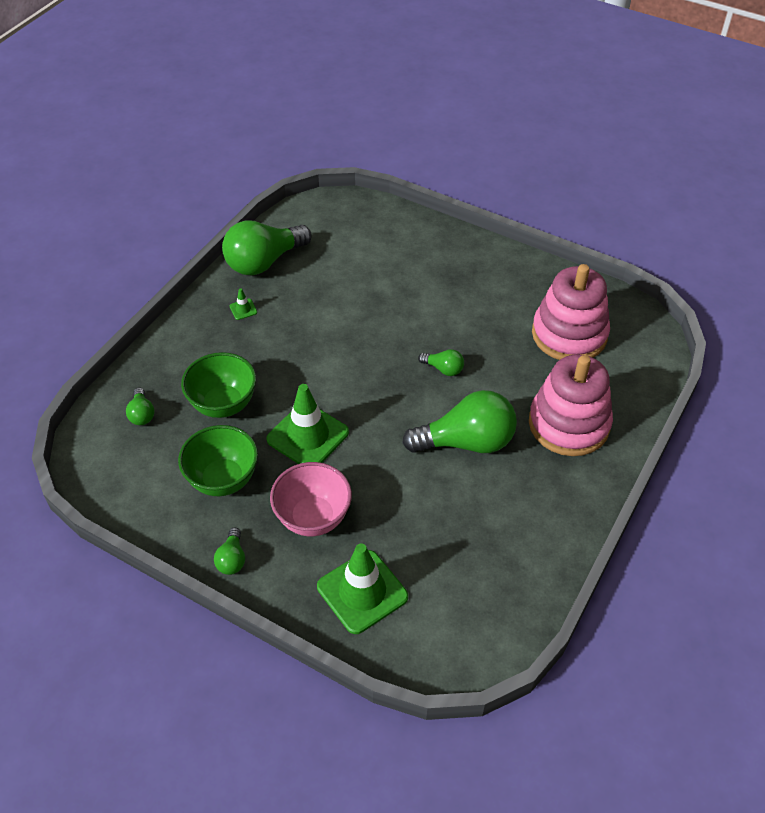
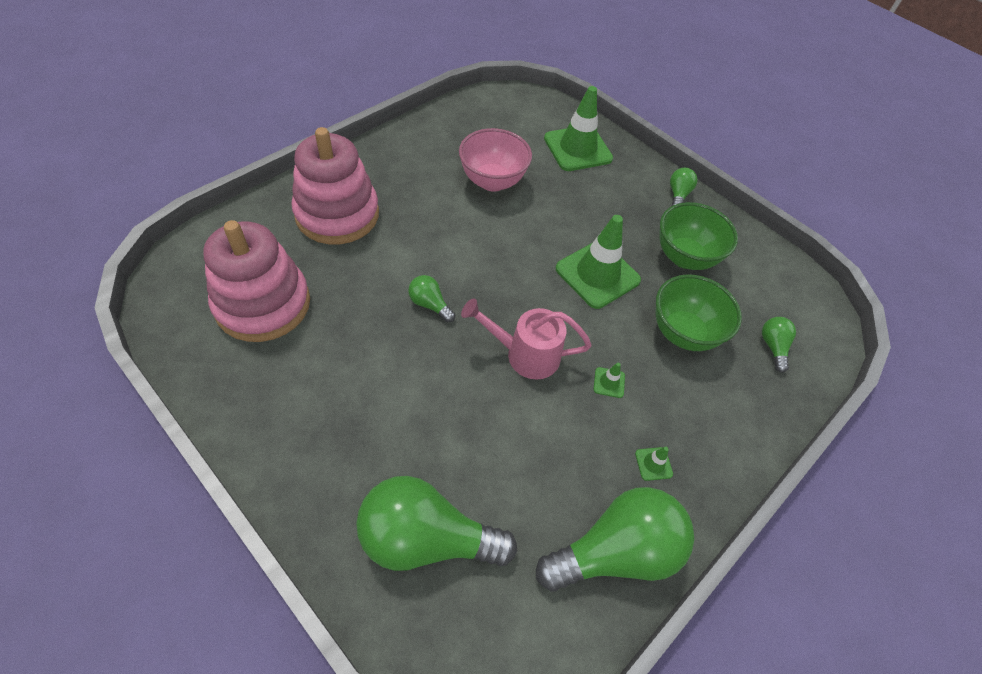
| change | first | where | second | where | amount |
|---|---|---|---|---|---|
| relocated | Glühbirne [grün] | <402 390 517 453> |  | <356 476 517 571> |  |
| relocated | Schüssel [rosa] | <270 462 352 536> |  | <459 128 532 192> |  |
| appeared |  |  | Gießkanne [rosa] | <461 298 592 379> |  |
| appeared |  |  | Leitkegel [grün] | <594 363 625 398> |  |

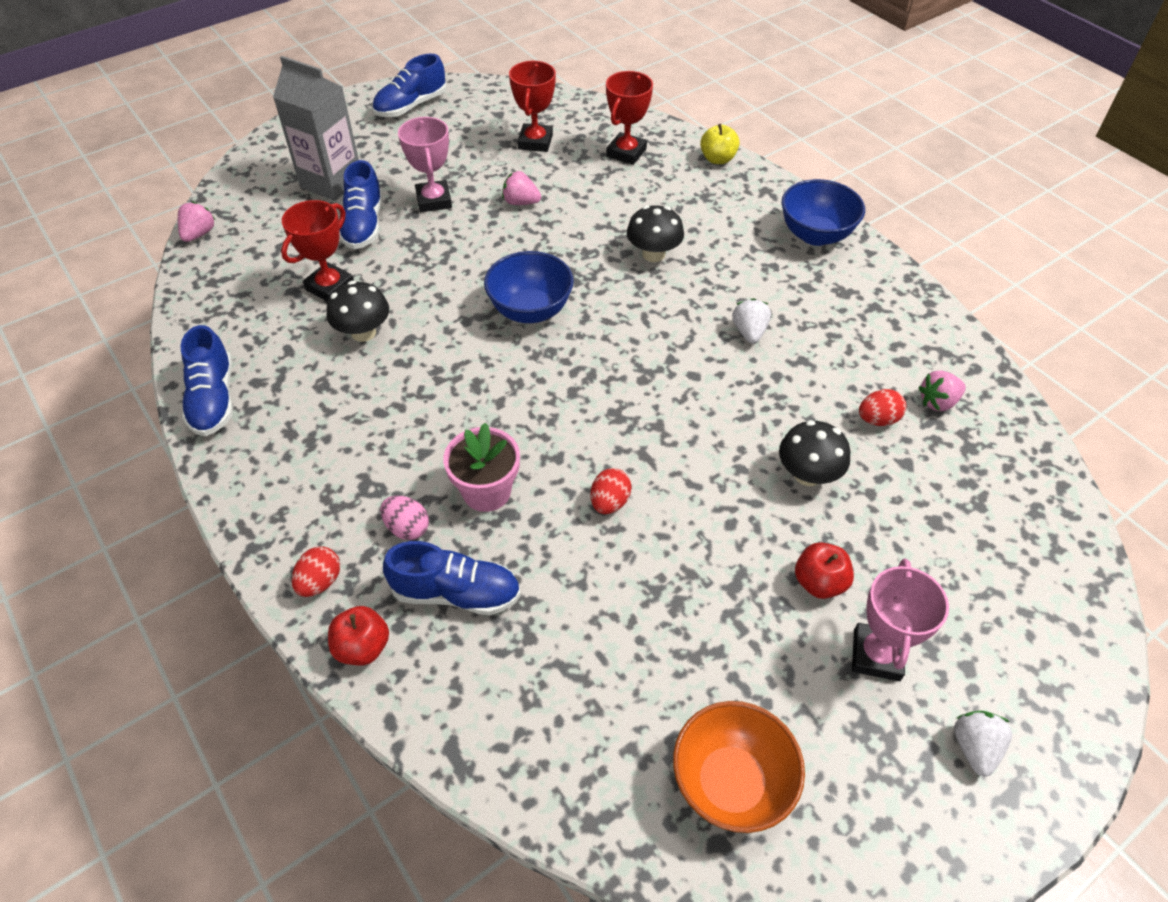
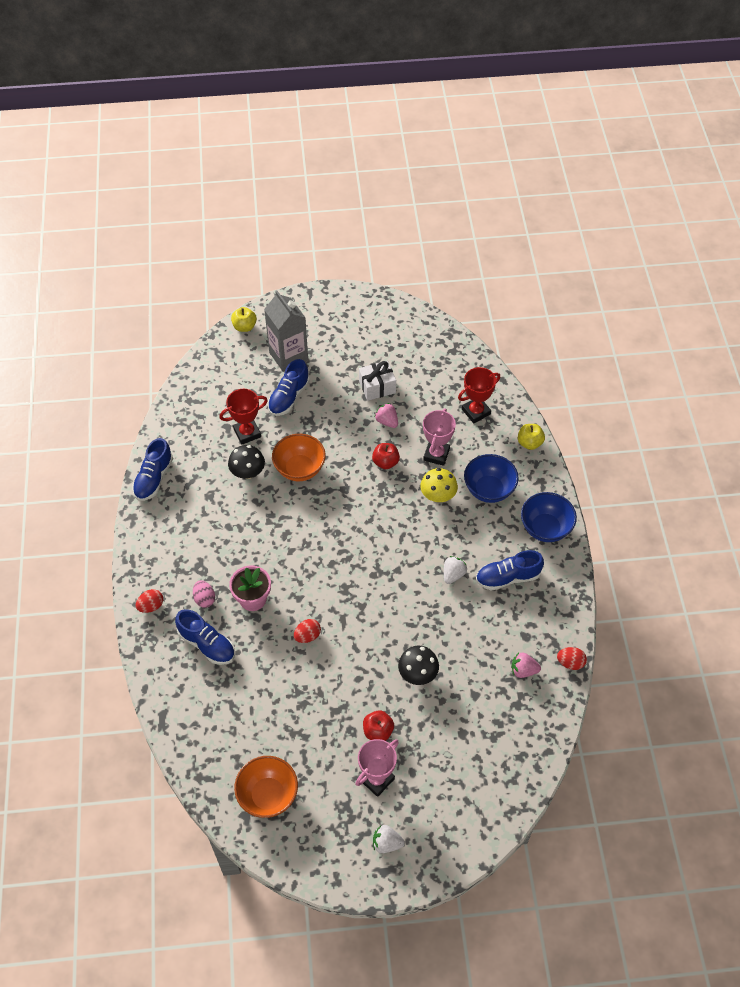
| change | first | where | second | where | amount |
|---|---|---|---|---|---|
| appeared |  |  | Apfel [gelb] | <231 307 257 332> |  |
| appeared |  |  | Schüssel [orange] | <272 434 326 481> |  |
| appeared |  |  | Geschenk [weiß] | <359 361 396 401> |  |
| relocated | Apfel [rot] | <328 606 389 666> |  | <372 443 400 469> |  |
| spun | Erdbeere [weiß] | <954 710 1012 777> |  | <373 825 405 853> | 120 degrees counterclockwise |
| colour | Pilz [schwarz] | <627 205 684 262> | Pilz [gelb] | <420 468 458 502> |  |
| relocated | Pokal [rosa] | <398 117 452 212> |  | <423 408 456 466> |  |
| relocated | Schüssel [blau] | <484 251 574 323> |  | <464 454 519 503> |  |
| relocated | Schuh [blau] | <372 54 447 117> |  | <476 550 544 591> |  |
| relocated | Ei [rot] | <859 389 906 426> |  | <557 647 587 670> |  |
| missing | Erdbeere [rosa] | <178 201 216 242> |  |  |  |
| missing | Pokal [rot] | <509 61 556 152> |  |  |  |

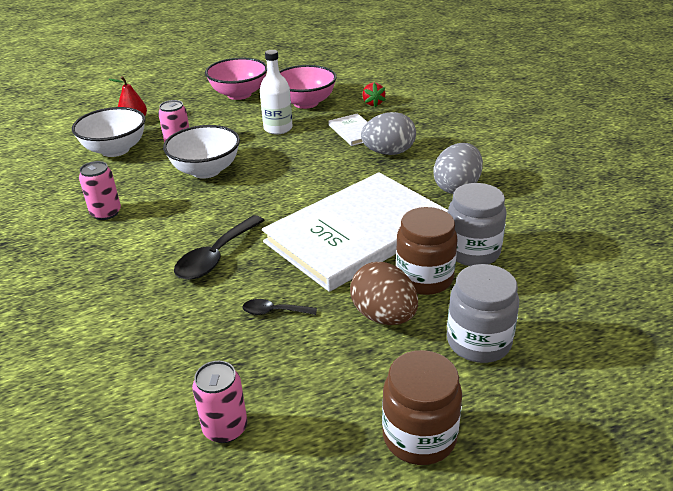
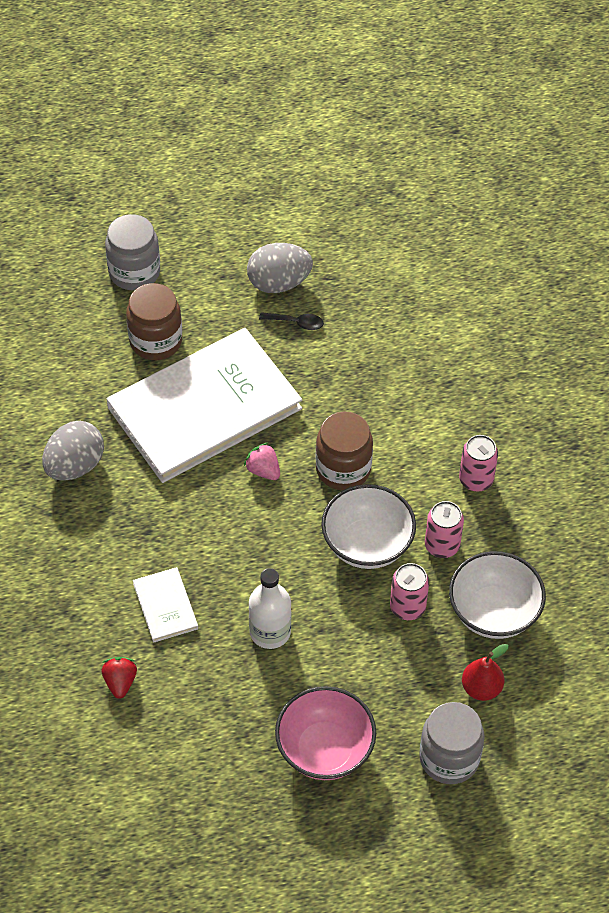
| change | first | where | second | where | amount |
|---|---|---|---|---|---|
| appeared |  |  | Erdbeere [rosa] | <244 442 280 480> |  |
| relocated | Ei [grau] | <361 112 416 155> |  | <247 243 313 293> |  |
| relocated | Einmachglas [braun] | <382 350 462 465> |  | <315 412 373 490> |  |
| relocated | Einmachglas [grau] | <448 183 507 266> |  | <419 702 485 784> |  |
| relocated | Dose [rosa] | <192 361 248 443> |  | <425 501 464 558> |  |
| missing | Löffel [schwarz] | <174 215 265 280> |  |  |  |
| missing | Schüssel [rosa] | <279 65 337 109> |  |  |  |
| missing | Ei [braun] | <350 262 418 325> |  |  |  |

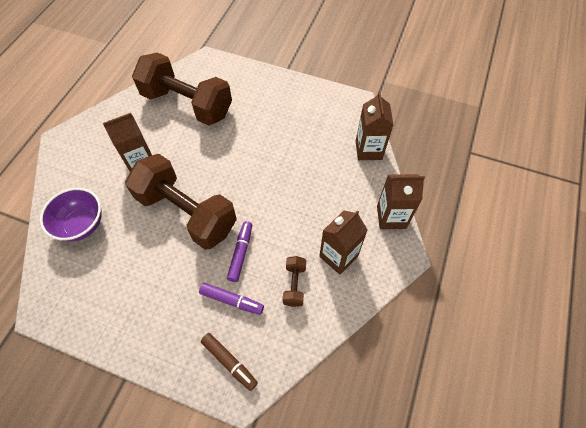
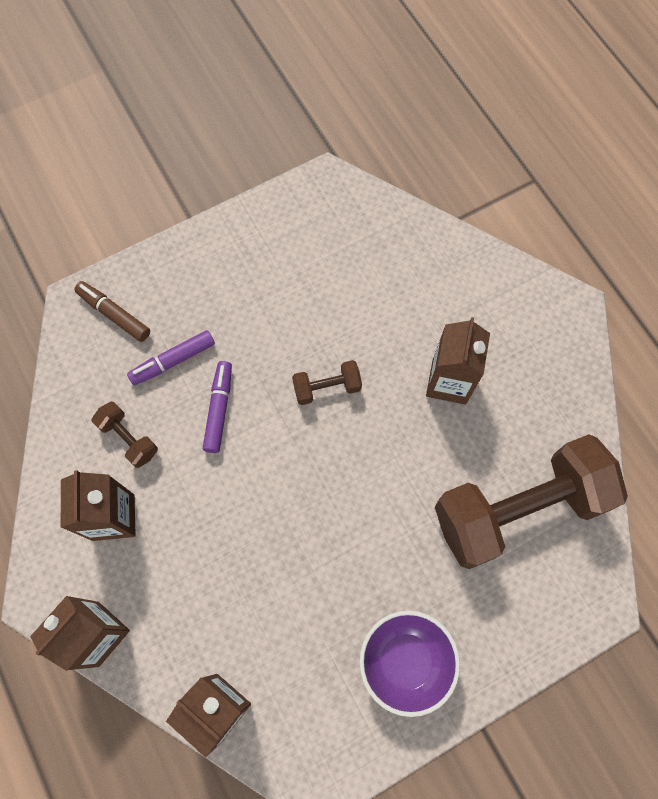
| change | first | where | second | where | amount |
|---|---|---|---|---|---|
| spun | Filzstift [braun] | <201 333 258 391> |  | <74 281 150 342> | 45 degrees clockwise |
| spun | Filzstift [lila] | <227 221 252 282> |  | <203 361 232 453> | 135 degrees counterclockwise |
| size | Hantel [braun] | <125 154 237 250> |  | <292 360 362 405> | x0.41 |
| relocated | Schüssel [lila] | <40 188 102 242> |  | <360 611 460 717> |  |

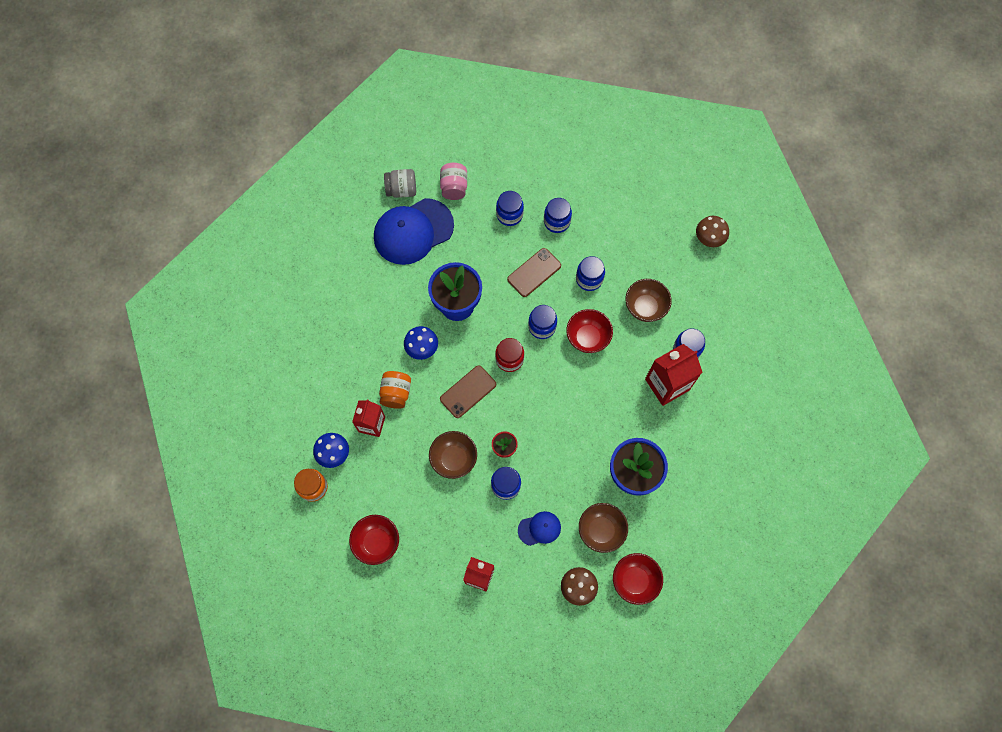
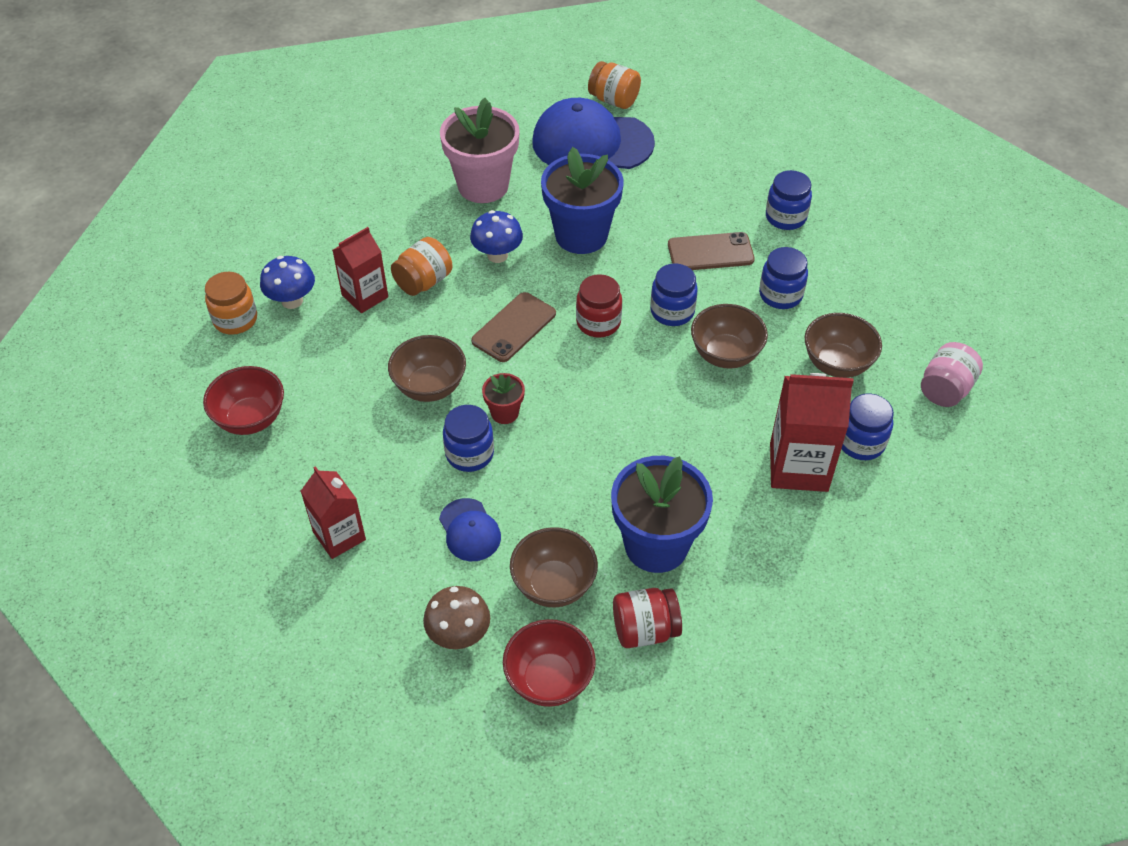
| change | first | where | second | where | amount |
|---|---|---|---|---|---|
| spun | Kappe [blau] | <518 511 561 546> |  | <439 498 501 561> | 45 degrees clockwise |
| appeared |  |  | Blumentopf [rosa] | <440 98 520 203> |  |
| spun | Handy [braun] | <440 365 496 418> |  | <471 292 556 362> | 45 degrees counterclockwise |
| colour | Einmachglas [grau] | <384 169 416 198> | Einmachglas [orange] | <588 61 641 109> |  |
| appeared |  |  | Einmachglas [rot] | <613 588 682 648> |  |
| colour | Schüssel [rot] | <566 309 613 353> | Schüssel [braun] | <691 304 768 369> |  |
| relocated | Einmachglas [rosa] | <440 163 467 200> |  | <921 342 983 407> |  |
| missing | Einmachglas [blau] | <496 191 524 226> |  |  |  |
| missing | Pilz [braun] | <696 216 729 247> |  |  |  |

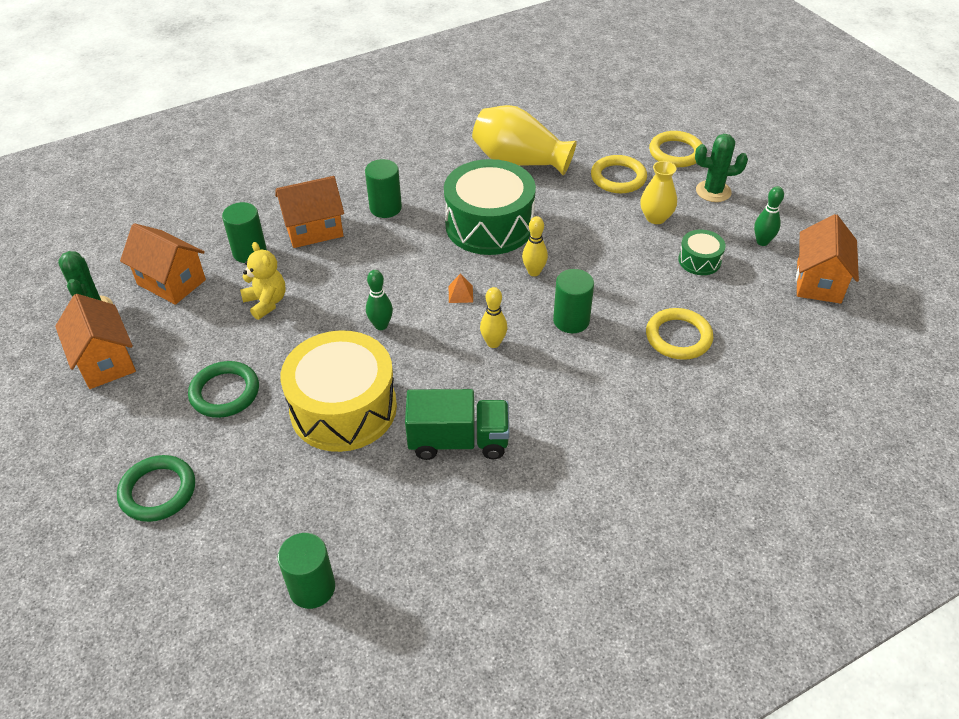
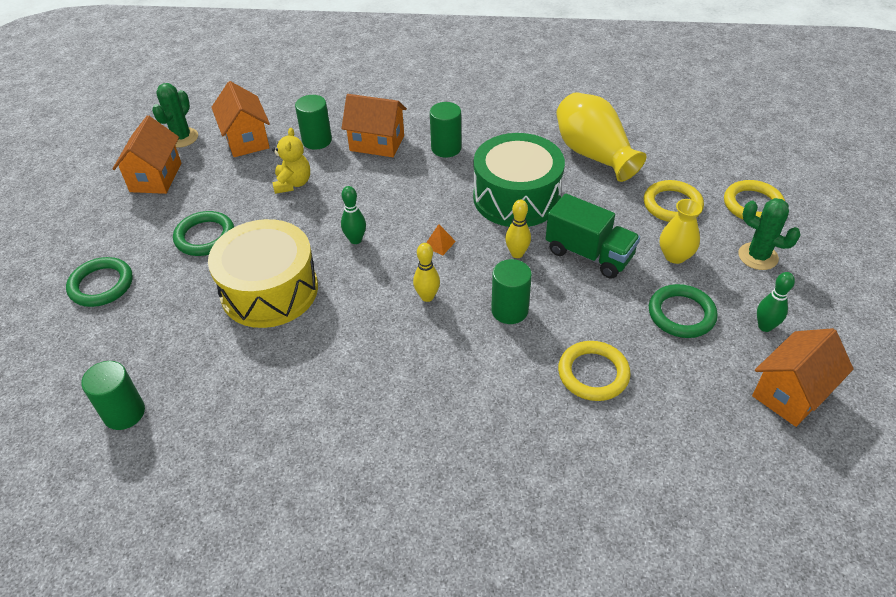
| change | first | where | second | where | amount |
|---|---|---|---|---|---|
| relocated | Lastwagen [grün] | <405 389 509 460> |  | <545 193 640 278> |  |
| exchanged | Trommel [grün] | <678 229 726 275> | Ring [grün] | <649 284 718 338> |  |

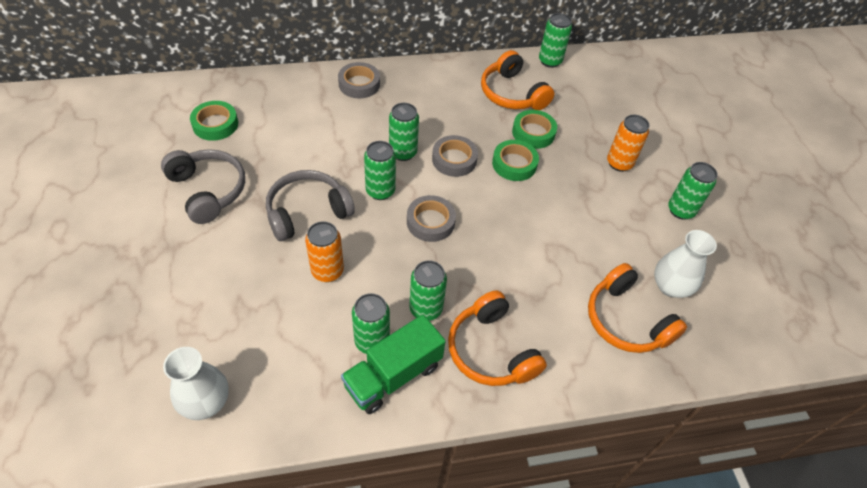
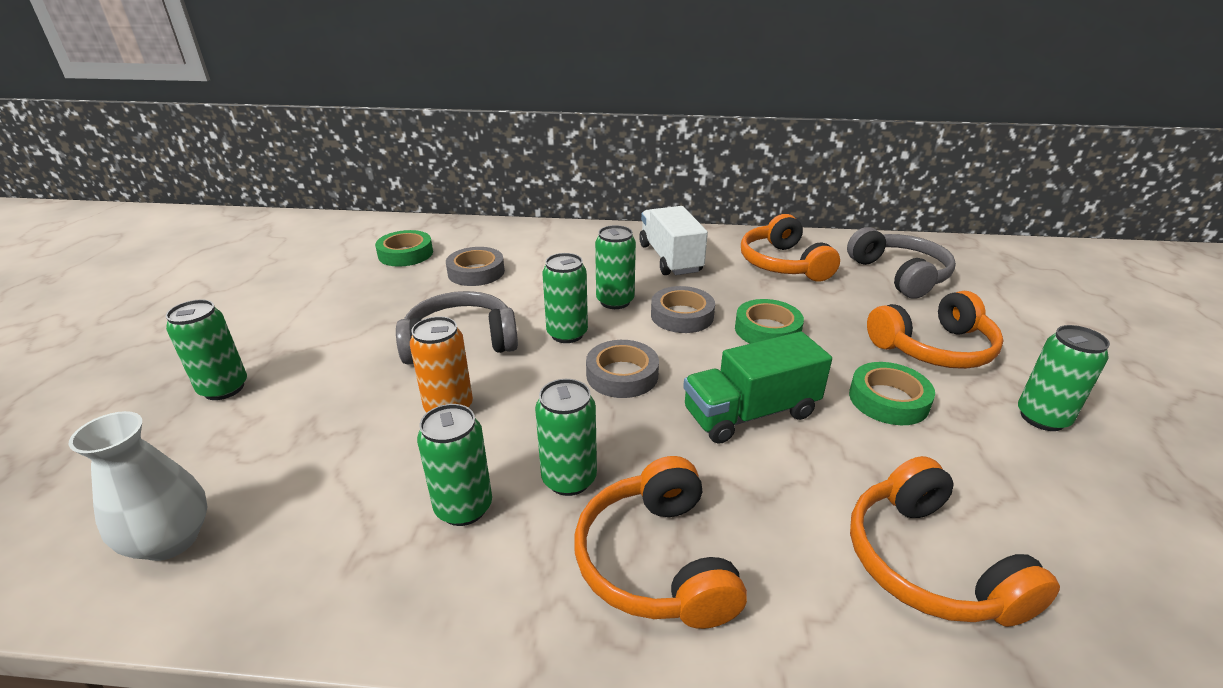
| change | first | where | second | where | amount |
|---|---|---|---|---|---|
| relocated | Dose [grün] | <539 13 572 68> |  | <166 300 247 400> |  |
| relocated | Klebeband [grau] | <338 62 380 98> |  | <446 247 505 286> |  |
| appeared |  |  | Lastwagen [weiß] | <639 206 708 275> |  |
| relocated | Lastwagen [grün] | <341 314 446 414> |  | <683 331 832 444> |  |
| relocated | Kopfhörer [grau] | <161 149 245 224> |  | <847 227 956 299> |  |
| relocated | Klebeband [grün] | <512 110 557 149> |  | <849 362 935 425> |  |
| exchanged | Dose [orange] | <607 114 649 172> | Kopfhörer [orange] | <867 291 1004 369> |  |
| missing | Vase [weiß] | <654 230 717 298> |  |  |  |

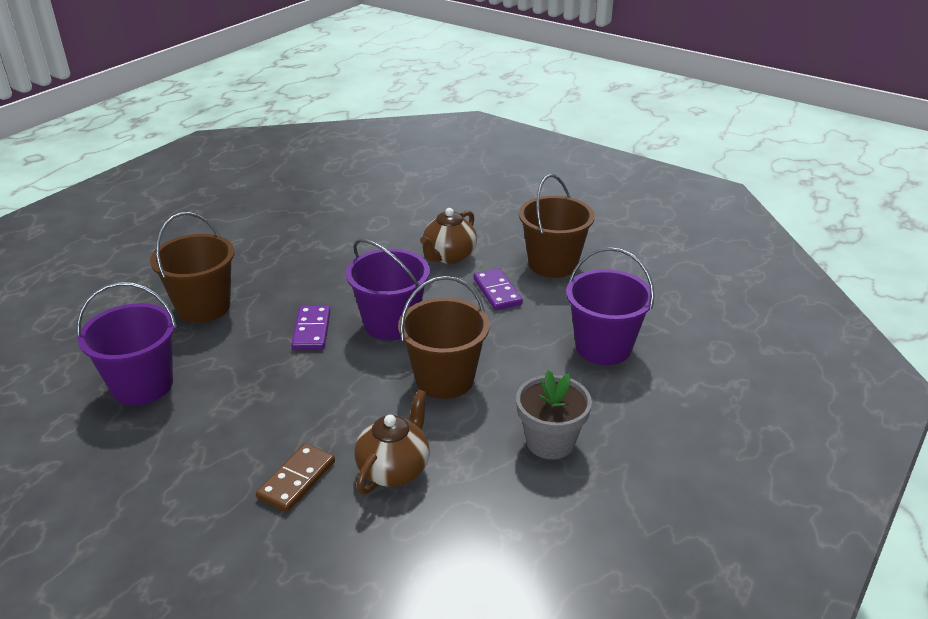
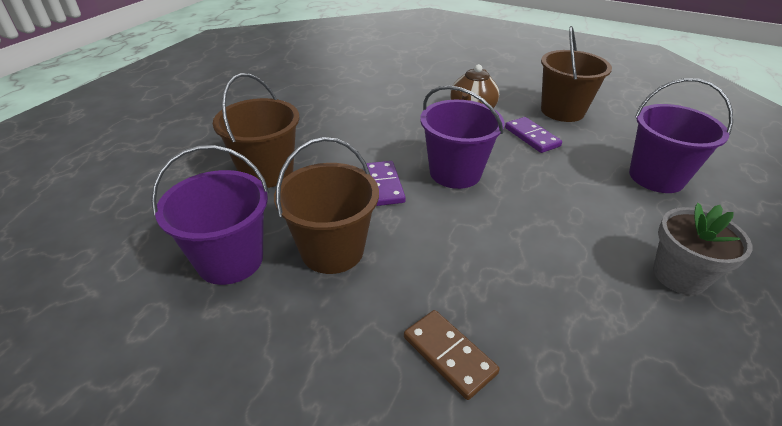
| change | first | where | second | where | amount |
|---|---|---|---|---|---|
| relocated | Eimer [braun] | <398 276 490 399> |  | <274 137 379 274> |  |
| spun | Dominostein [braun] | <256 443 335 512> |  | <404 310 500 400> | 60 degrees counterclockwise |
| missing | Teekanne [braun] | <354 390 430 495> |  |  |  |

